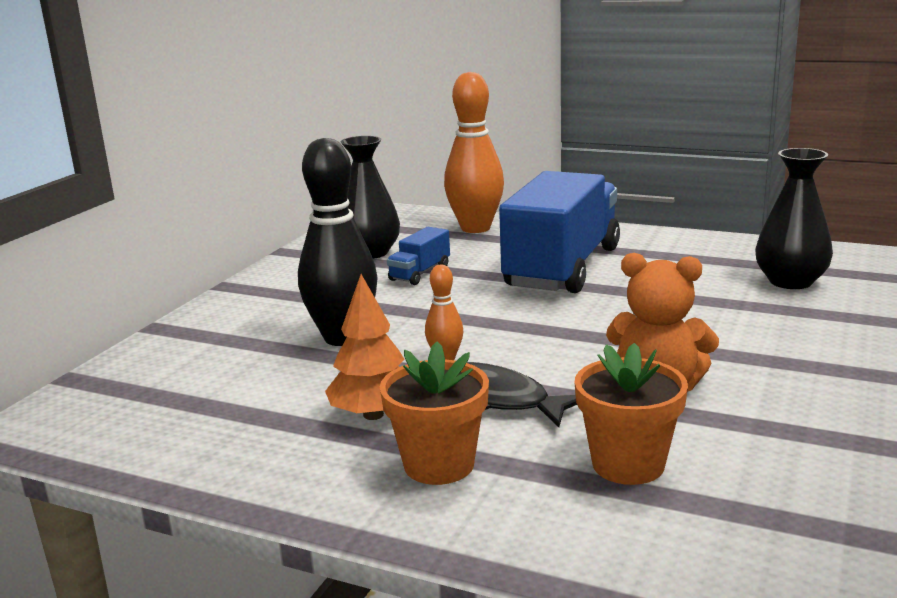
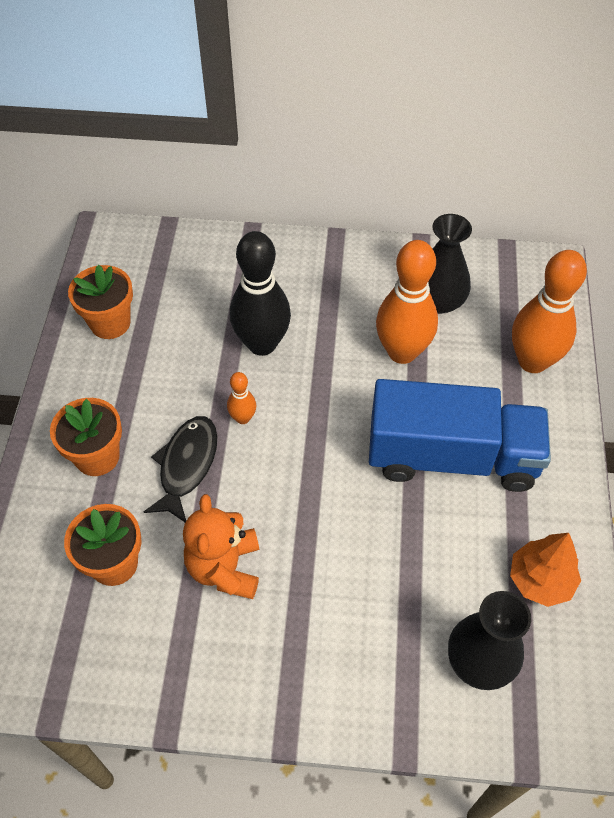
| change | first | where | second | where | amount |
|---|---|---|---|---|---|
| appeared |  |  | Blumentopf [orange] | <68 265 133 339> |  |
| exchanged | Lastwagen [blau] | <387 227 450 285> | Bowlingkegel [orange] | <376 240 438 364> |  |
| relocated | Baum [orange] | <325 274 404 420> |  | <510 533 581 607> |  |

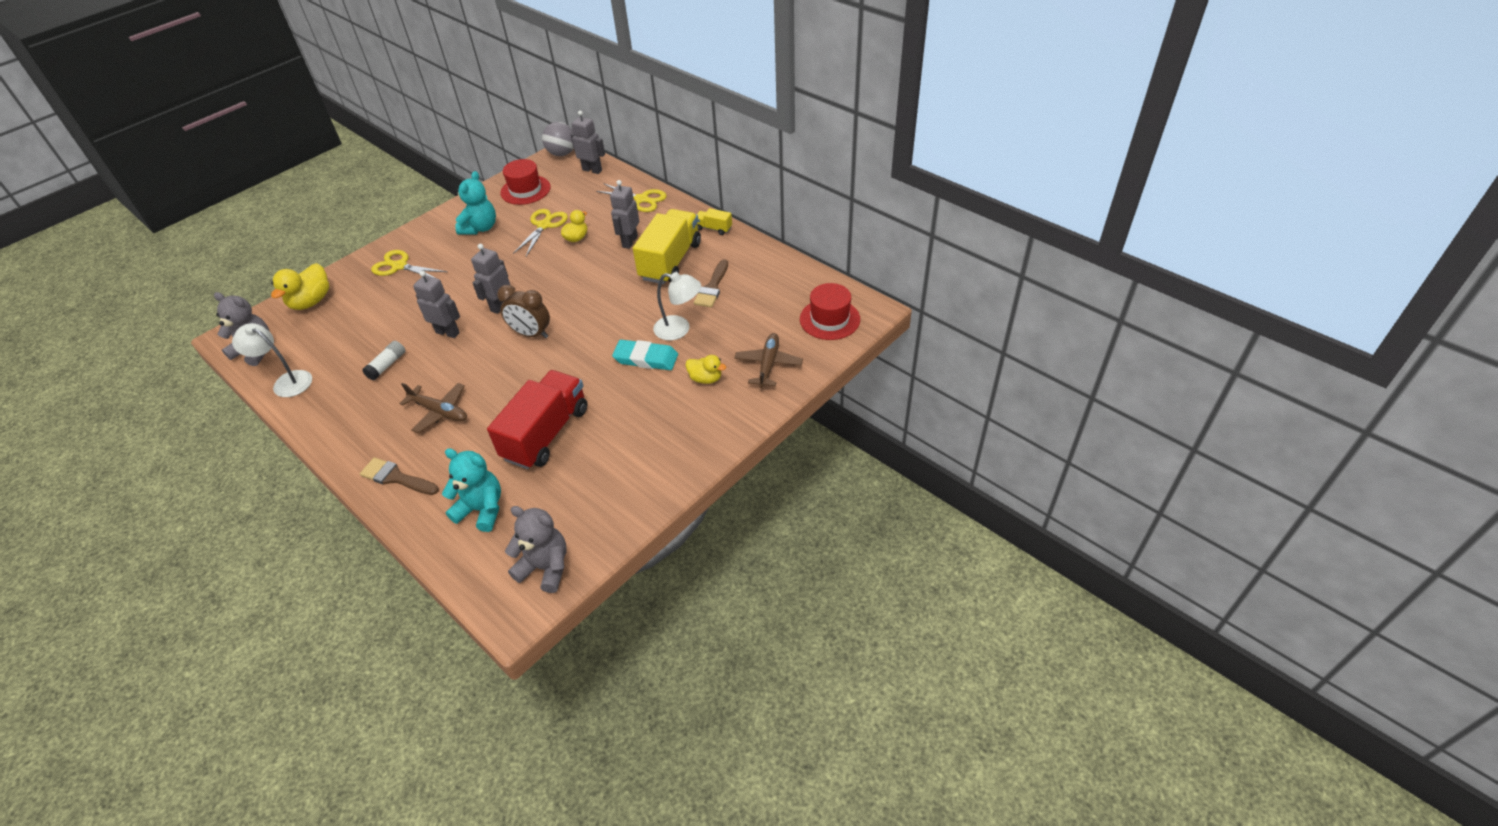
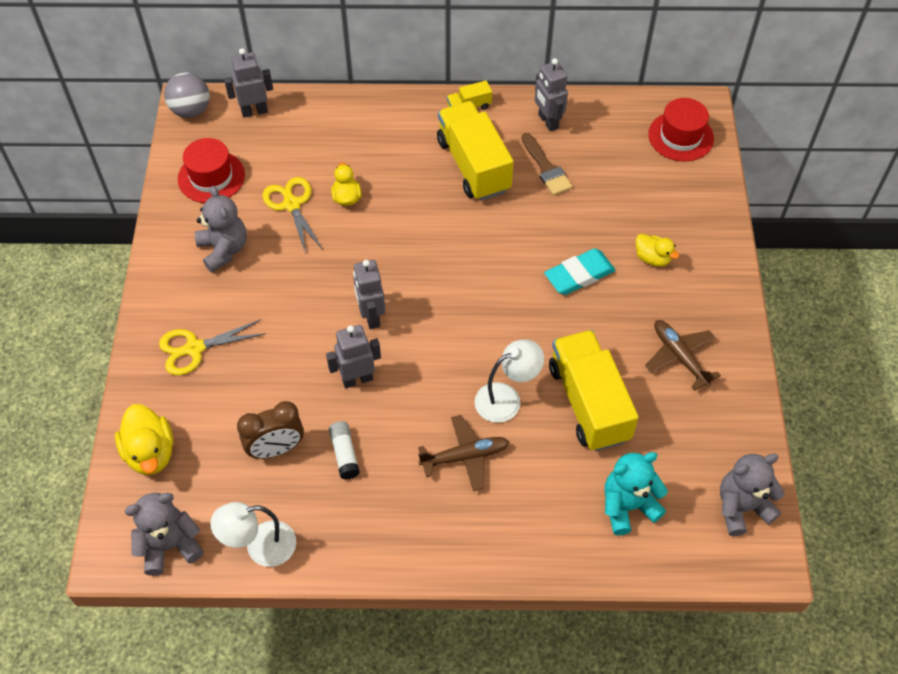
| change | first | where | second | where | amount |
|---|---|---|---|---|---|
| colour | Teddybär [türkis] | <455 171 496 234> | Teddybär [grau] | <195 186 247 272> |  |
| relocated | Wecker [braun] | <497 285 550 338> |  | <237 401 304 459> |  |
| relocated | Lampe [weiß] | <653 272 701 341> |  | <475 339 544 423> |  |
| relocated | Roboter [grau] | <610 180 639 249> |  | <535 58 568 131> |  |
| colour | Lastwagen [rot] | <487 370 588 469> | Lastwagen [gelb] | <549 330 639 451> |  |
| spun | Ente [gelb] | <685 355 726 384> |  | <636 234 679 267> | 60 degrees clockwise |
| relocated | Flugzeug [braun] | <734 333 803 388> |  | <645 320 721 391> |  |
| missing | Pinsel [braun] | <360 457 439 495> |  |  |  |
| missing | Schere [gelb] | <596 183 667 212> |  |  |  |

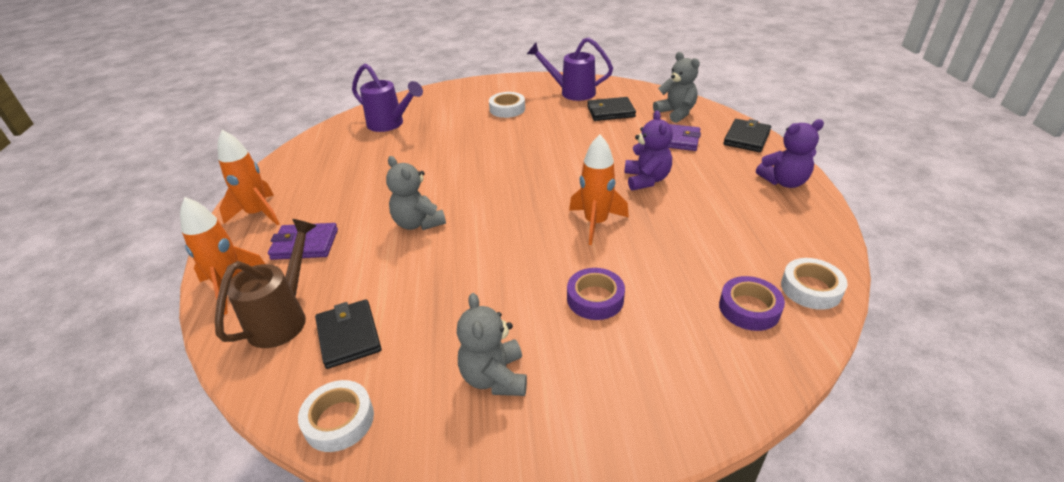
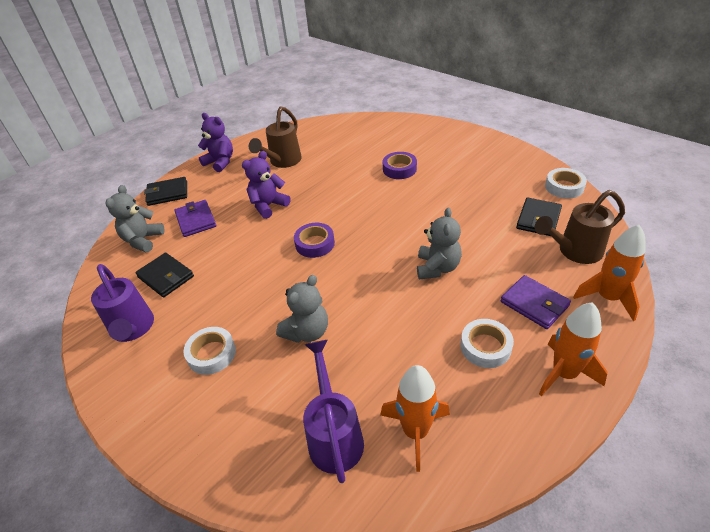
| change | first | where | second | where | amount |
|---|---|---|---|---|---|
| appeared |  |  | Gießkanne [braun] | <249 106 302 168> |  |
| relocated | Teddybär [grau] | <457 293 527 396> |  | <276 275 328 343> |  |
| relocated | Klebeband [lila] | <719 276 785 331> |  | <294 223 335 258> |  |
| relocated | Rakete [orange] | <569 134 629 245> |  | <380 365 450 472> |  |
| relocated | Klebeband [weiß] | <781 258 848 310> |  | <461 319 514 368> |  |

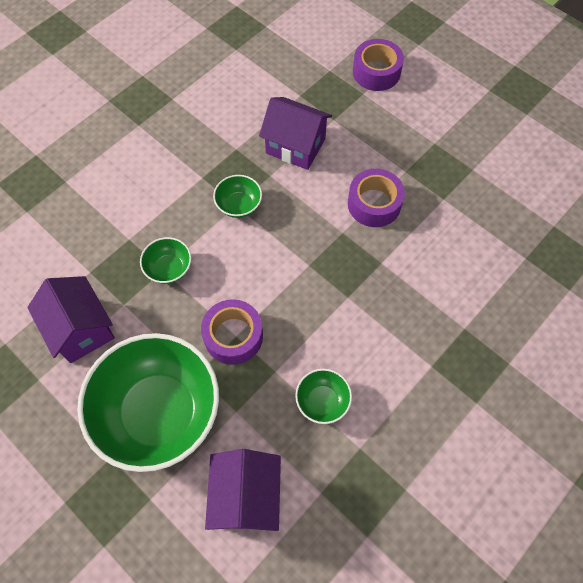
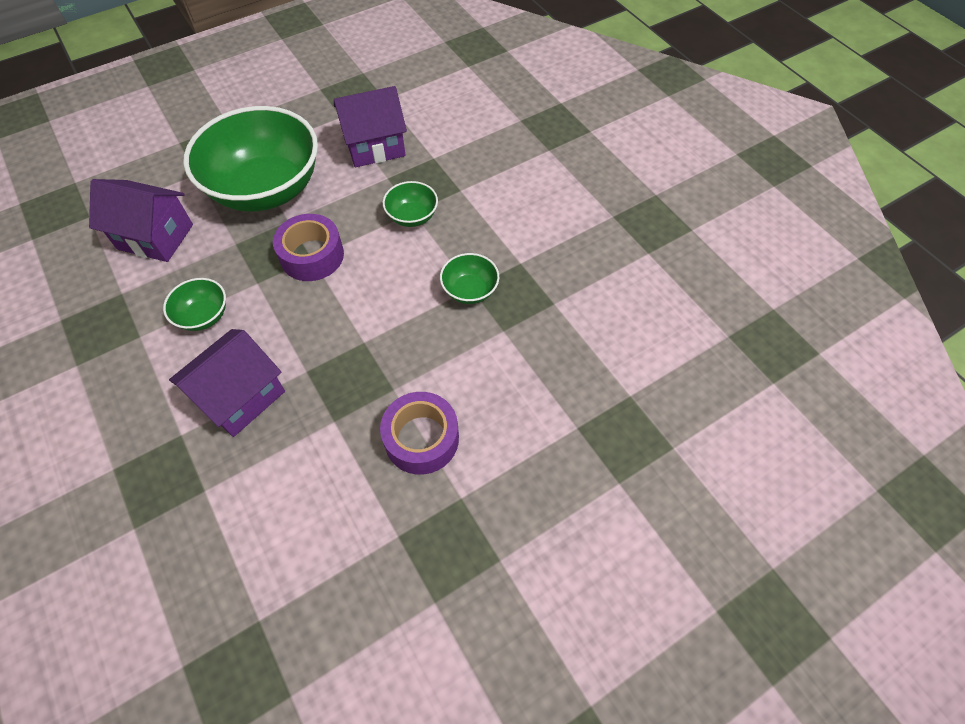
| change | first | where | second | where | amount |
|---|---|---|---|---|---|
| relocated | Haus [lila] | <259 97 332 170> |  | <169 329 285 437> |  |
| missing | Klebeband [lila] | <353 39 404 91> |  |  |  |

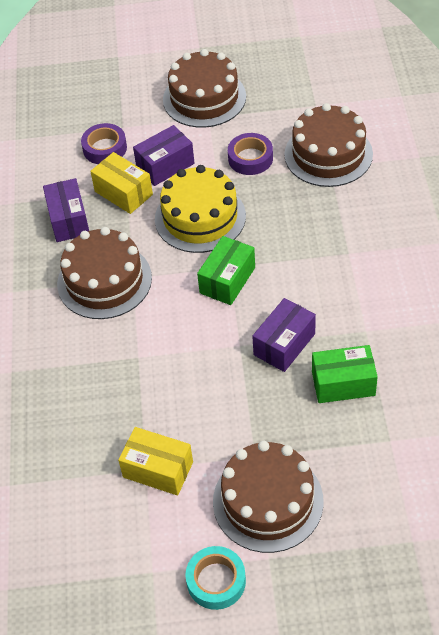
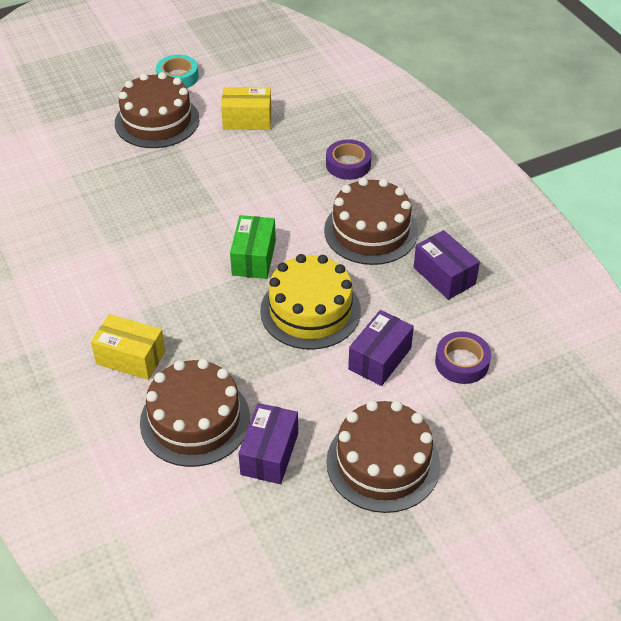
| change | first | where | second | where | amount |
|---|---|---|---|---|---|
| relocated | Schachtel [gelb] | <90 152 153 214> |  | <91 314 165 380> |  |
| relocated | Schachtel [lila] | <252 298 316 372> |  | <238 403 298 484> |  |
| relocated | Klebeband [lila] | <228 133 273 175> |  | <326 139 371 180> |  |
| missing | Schachtel [grün] | <312 345 378 403> |  |  |  |

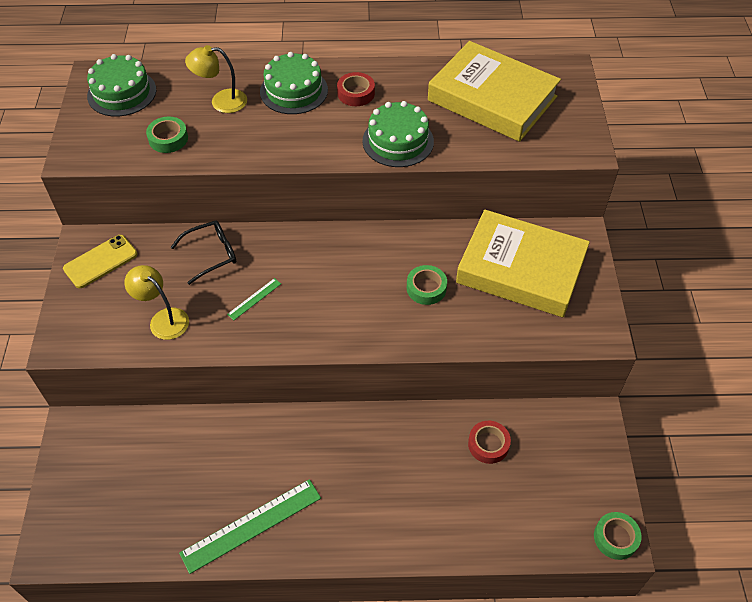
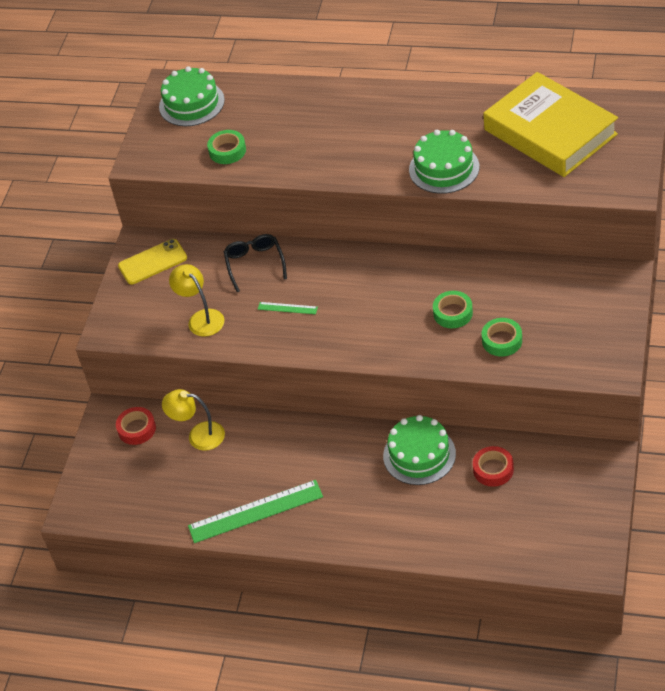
| change | first | where | second | where | amount |
|---|---|---|---|---|---|
| relocated | Klebeband [rot] | <337 72 375 106> |  | <116 407 156 445> |  |
| relocated | Lampe [gelb] | <185 45 247 113> |  | <162 389 225 451> |  |
| spun | Brille [schwarz] | <171 221 236 285> |  | <223 234 287 292> | 90 degrees counterclockwise |
| spun | Lineal [grün] | <227 278 281 320> |  | <258 302 318 314> | 45 degrees clockwise |
| relocated | Kuchen [grün] | <260 52 328 114> |  | <383 415 456 485> |  |
| relocated | Klebeband [grün] | <594 512 642 560> |  | <482 318 522 356> |  |
| missing | Buch [gelb] | <456 210 590 317> |  |  |  |

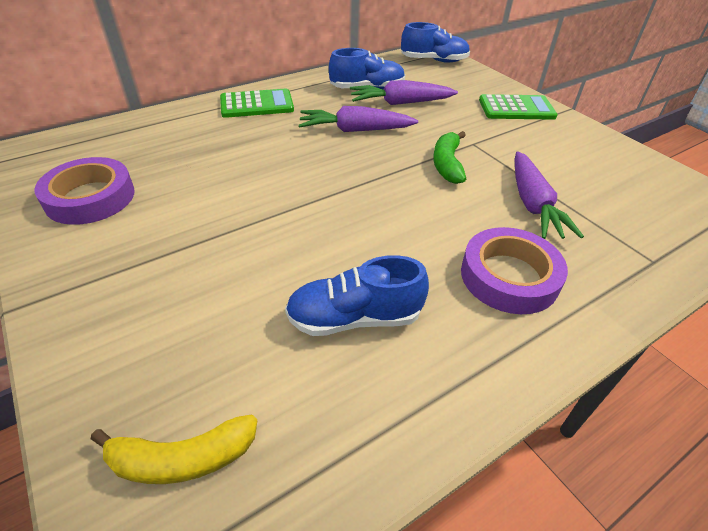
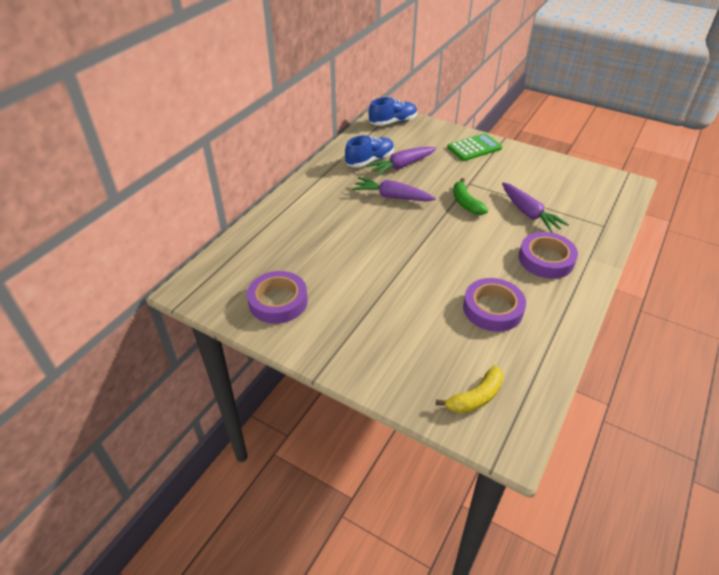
| change | first | where | second | where | amount |
|---|---|---|---|---|---|
| spun | Karotte [lila] | <299 106 418 132> |  | <352 177 436 201> | 45 degrees clockwise |
| exchanged | Schuh [blau] | <285 255 429 336> | Klebeband [lila] | <463 278 526 332> |  |
| missing | Taschenrechner [grün] | <220 89 294 118> |  |  |  |

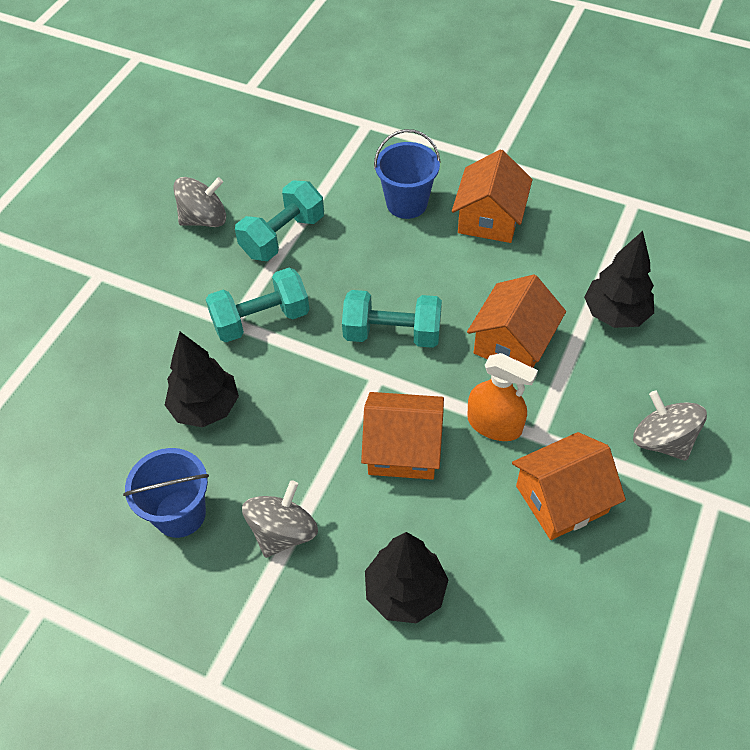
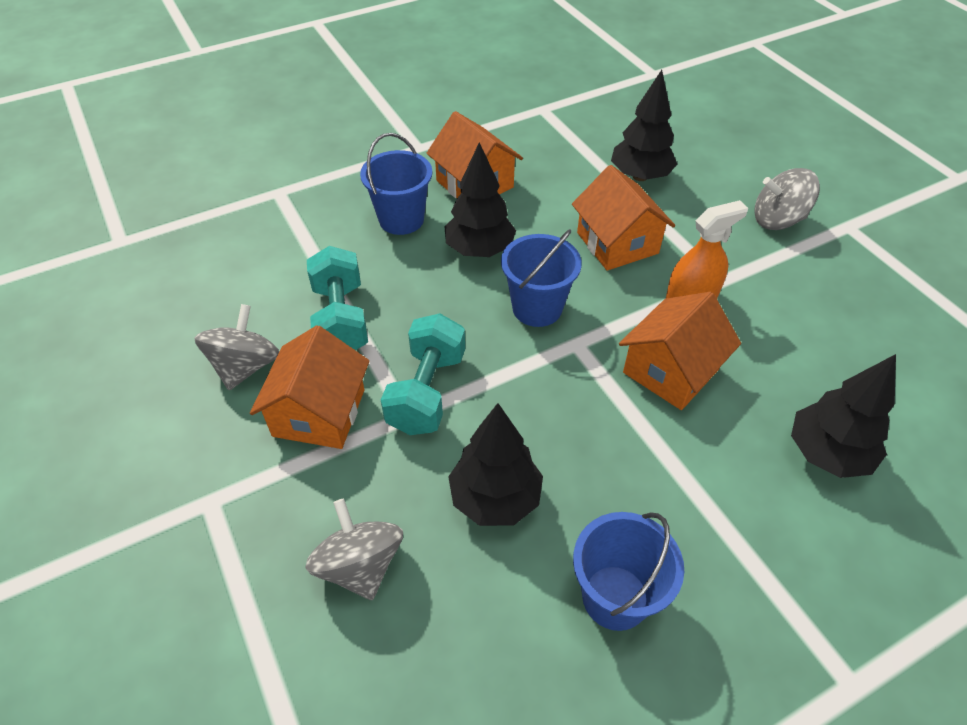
| change | first | where | second | where | amount |
|---|---|---|---|---|---|
| relocated | Haus [orange] | <512 432 626 540> |  | <250 325 370 449> |  |
| relocated | Kreisel [grau] | <242 480 318 558> |  | <305 499 403 600> |  |
| appeared |  |  | Baum [schwarz] | <444 142 516 257> |  |
| exchanged | Hantel [türkis] | <342 290 442 348> | Eimer [blau] | <501 229 582 327> |  |

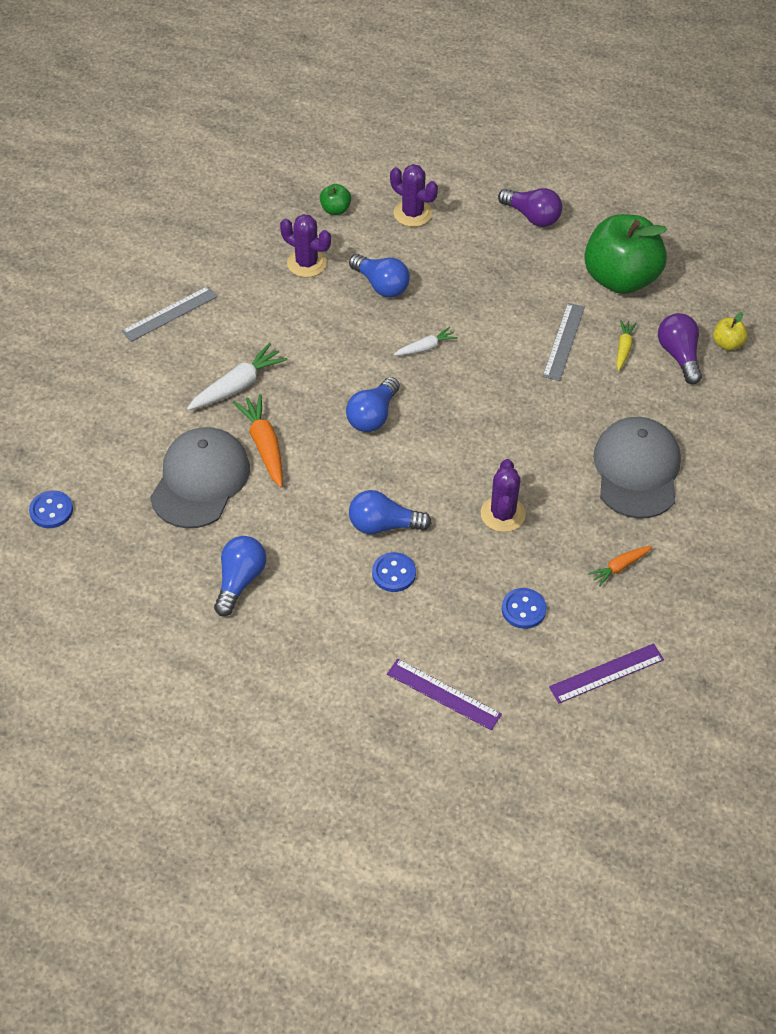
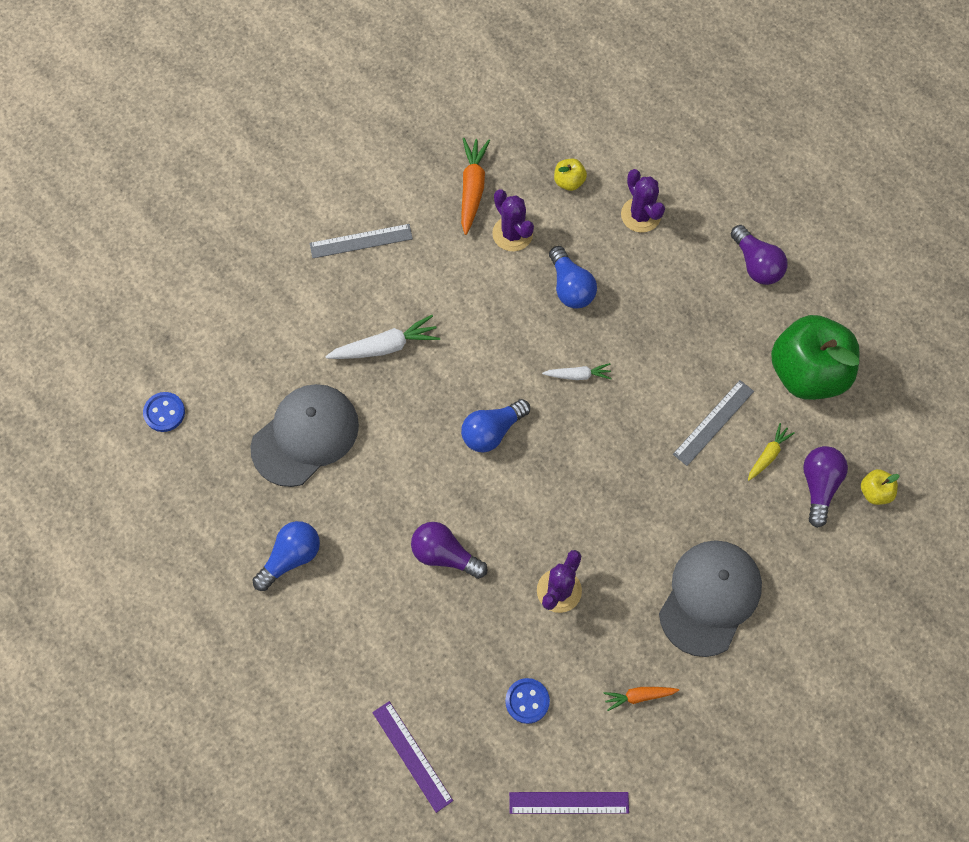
| change | first | where | second | where | amount |
|---|---|---|---|---|---|
| colour | Glühbirne [blau] | <349 490 432 534> | Glühbirne [lila] | <411 522 488 579> |  |
| relocated | Karotte [orange] | <233 394 283 487> |  | <461 138 490 235> |  |
| colour | Apfel [grün] | <320 184 351 215> | Apfel [gelb] | <554 158 587 191> |  |
| missing | Knopf [blau] | <372 552 416 592> |  |  |  |

